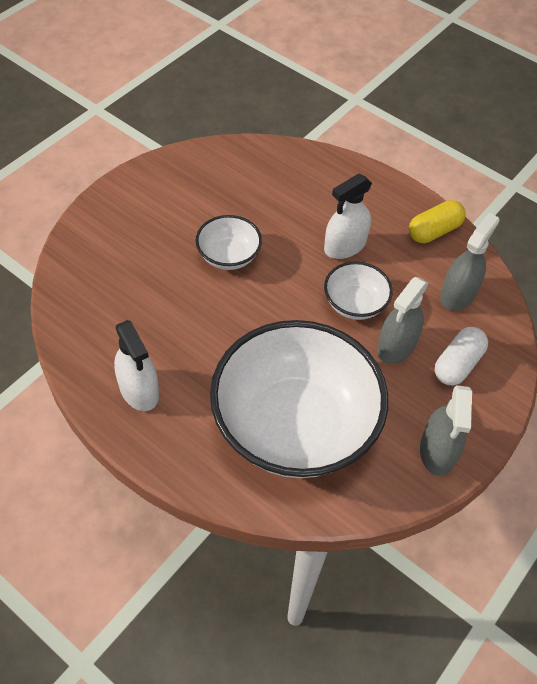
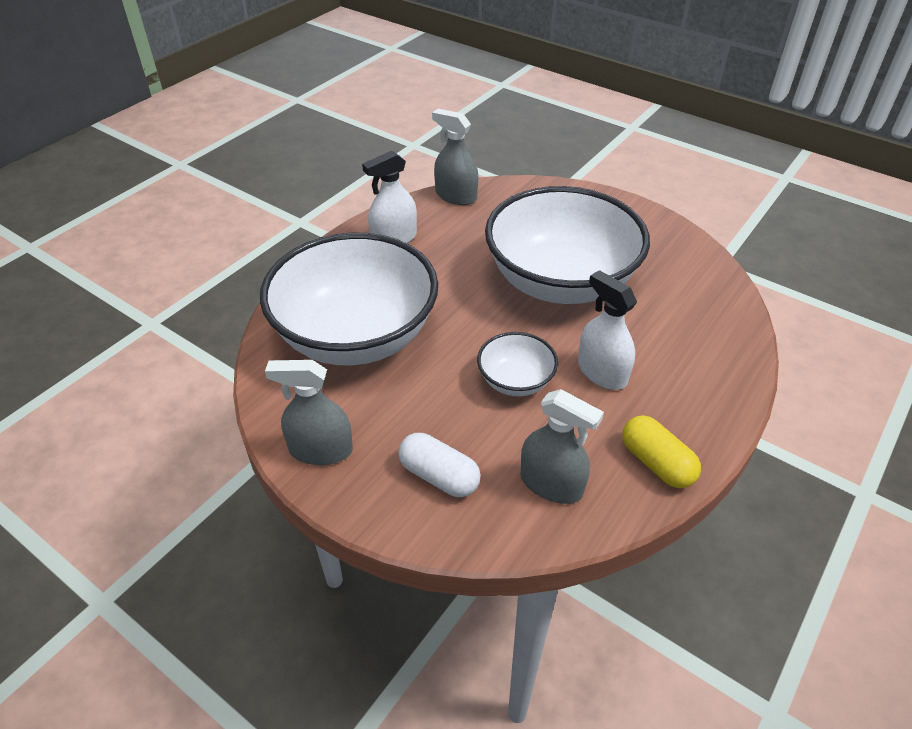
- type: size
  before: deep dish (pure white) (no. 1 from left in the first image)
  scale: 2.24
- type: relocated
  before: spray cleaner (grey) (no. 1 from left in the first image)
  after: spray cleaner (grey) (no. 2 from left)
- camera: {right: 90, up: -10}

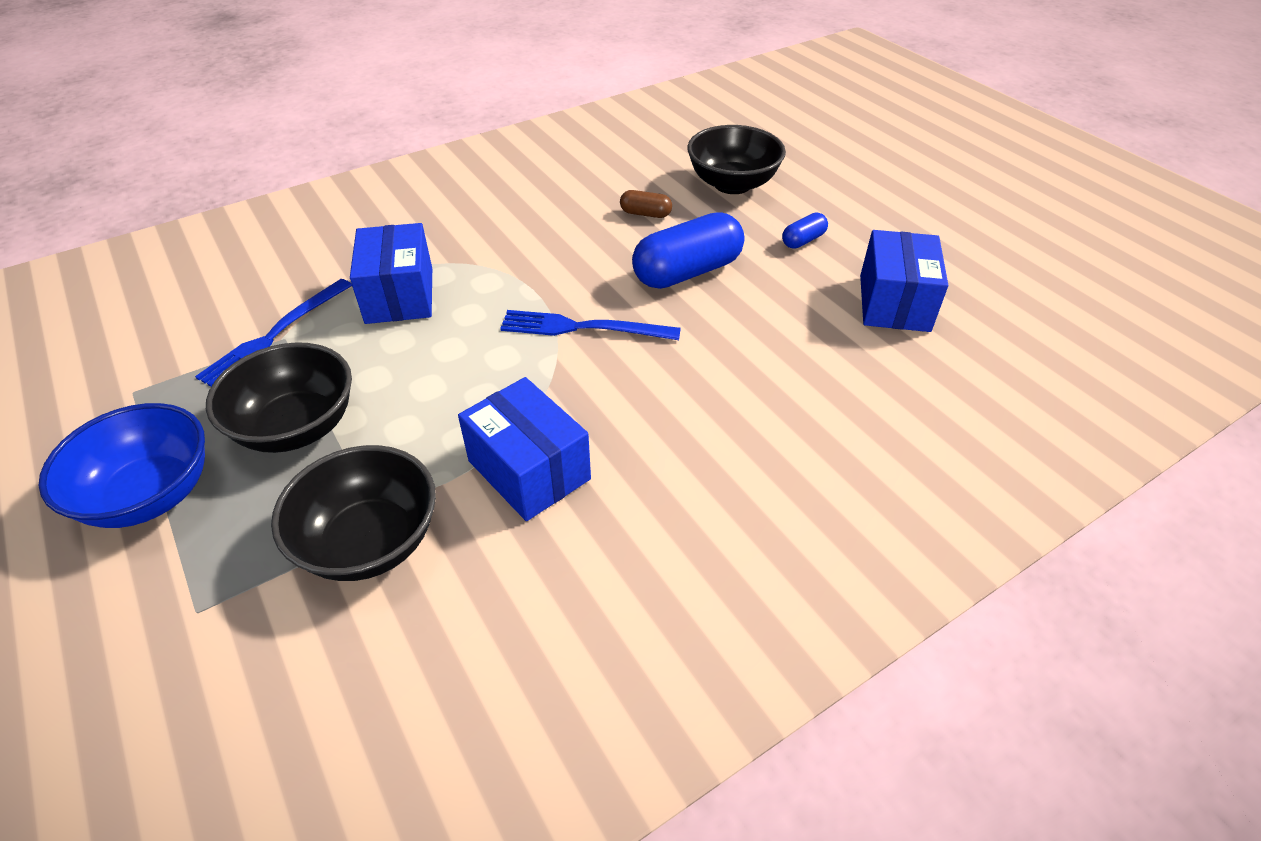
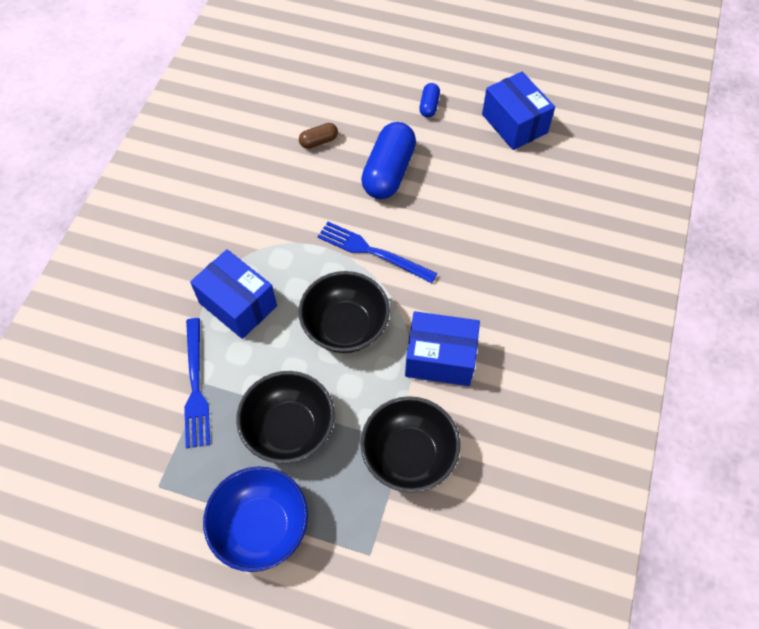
- type: spun
  before: fork (blue) (no. 2 from left)
  turn: 60
- type: relocated
  before: deep dish (jet-black) (no. 3 from left in the first image)
  after: deep dish (jet-black) (no. 2 from left)
- camera: {right: -40, up: 15}

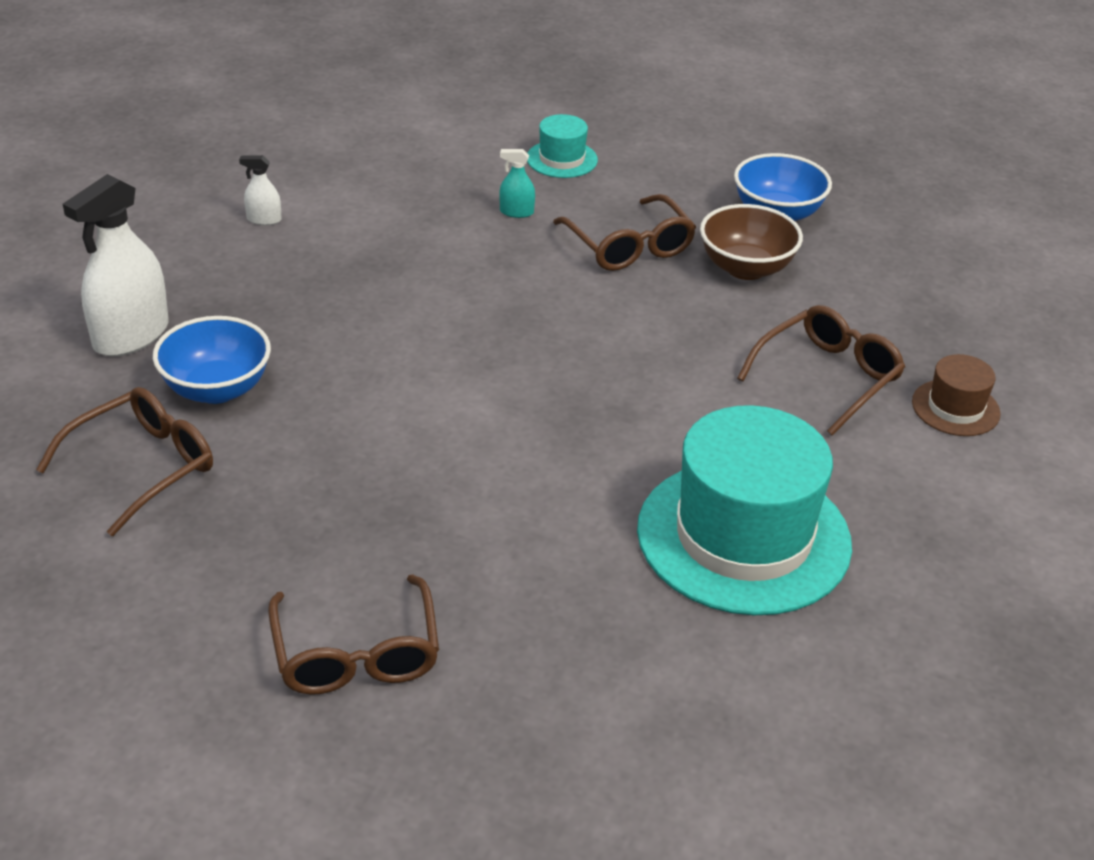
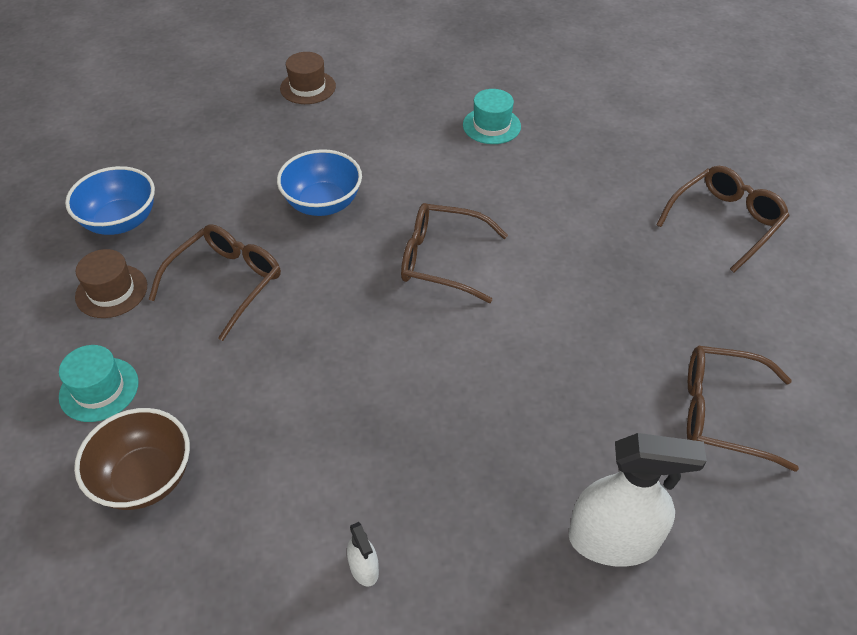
- type: relocated
  before: deep dish (blue) (no. 1 from left in the first image)
  after: deep dish (blue) (no. 2 from left)
- type: missing
  before: spray cleaner (aqua)
- type: size
  before: tall hat (aqua) (no. 2 from left)
  scale: 0.45
- type: relocated
  before: deep dish (russet)
- type: relocated
  before: eyeglasses (russet) (no. 4 from left in the first image)
  after: eyeglasses (russet) (no. 2 from left)
- type: appeared
  after: tall hat (russet) (no. 1 from left)
- camera: {right: -120, up: 10}

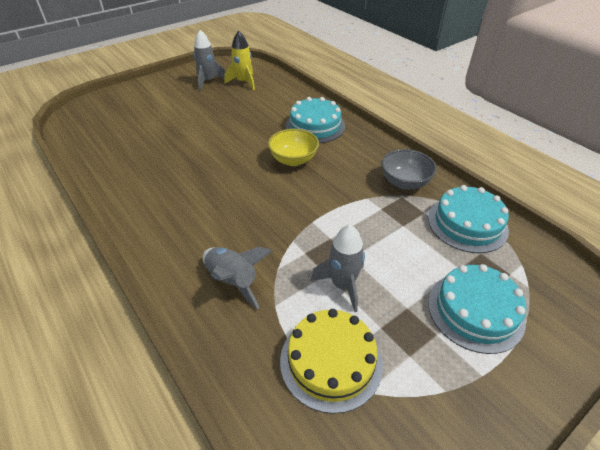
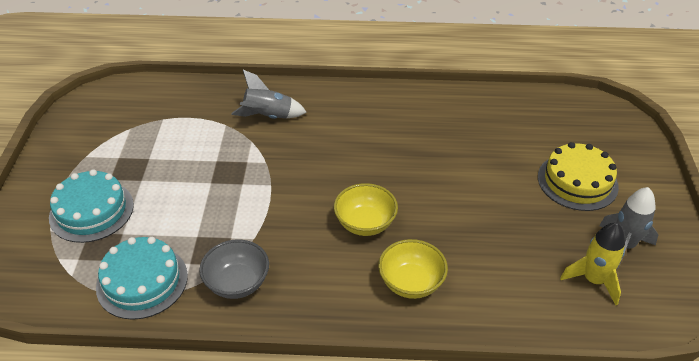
- type: relocated
  before: layer cake (yellow)
- type: exchanged
  before: layer cake (aqua) (no. 1 from left)
  after: deep dish (yellow) (no. 2 from left)
- type: missing
  before: rocket (grey) (no. 3 from left)
- camera: {right: 130, up: 0}

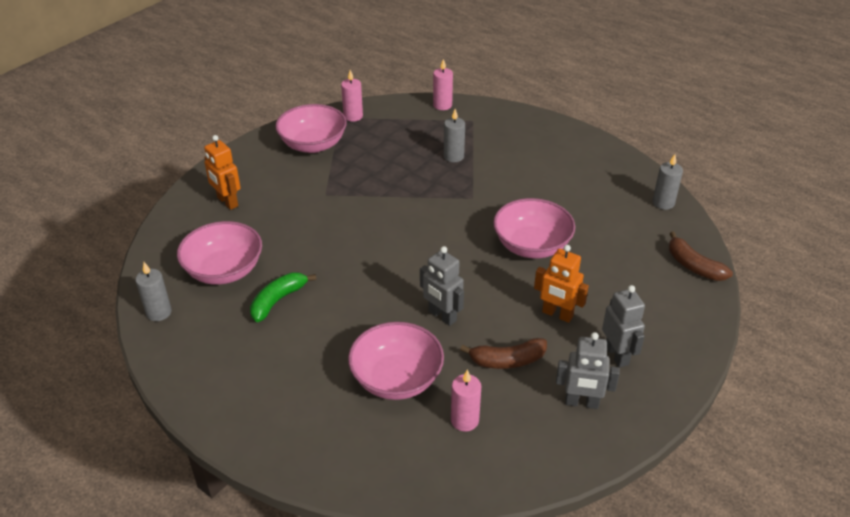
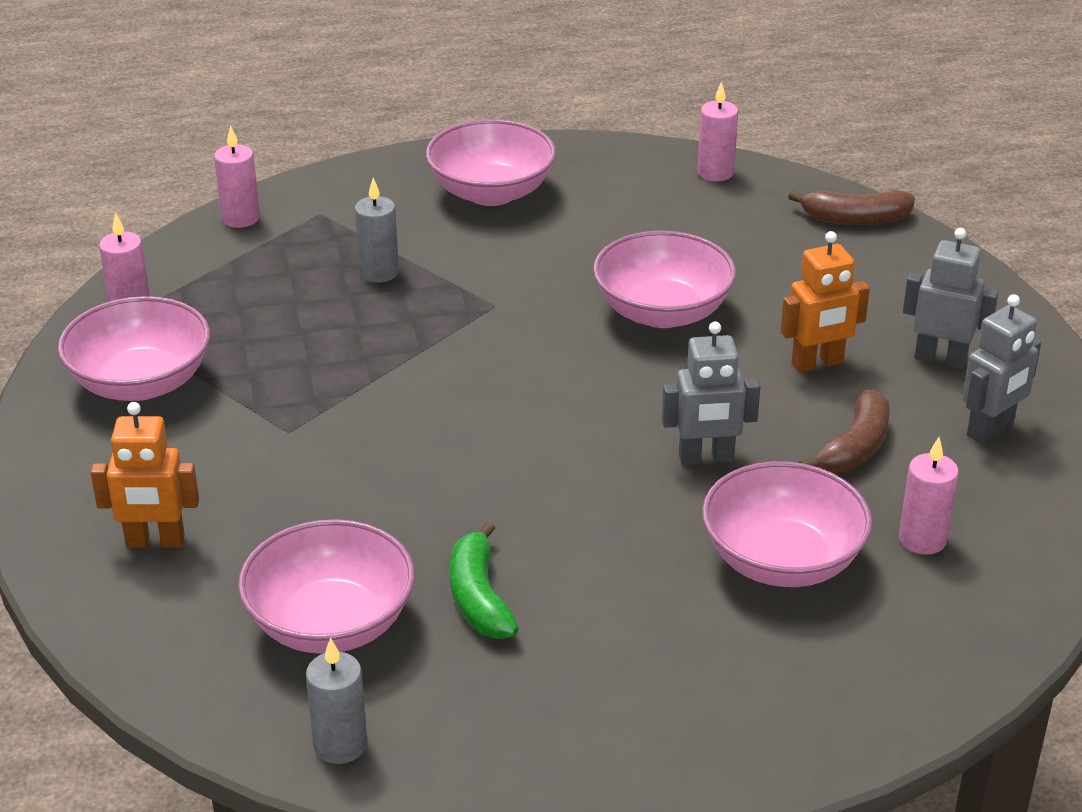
- type: colour
  before: wax candle (grey) (no. 3 from left)
  after: wax candle (rosy) (no. 3 from left)
- type: appeared
  after: deep dish (rosy) (no. 3 from left)
- camera: {right: -50, up: -5}

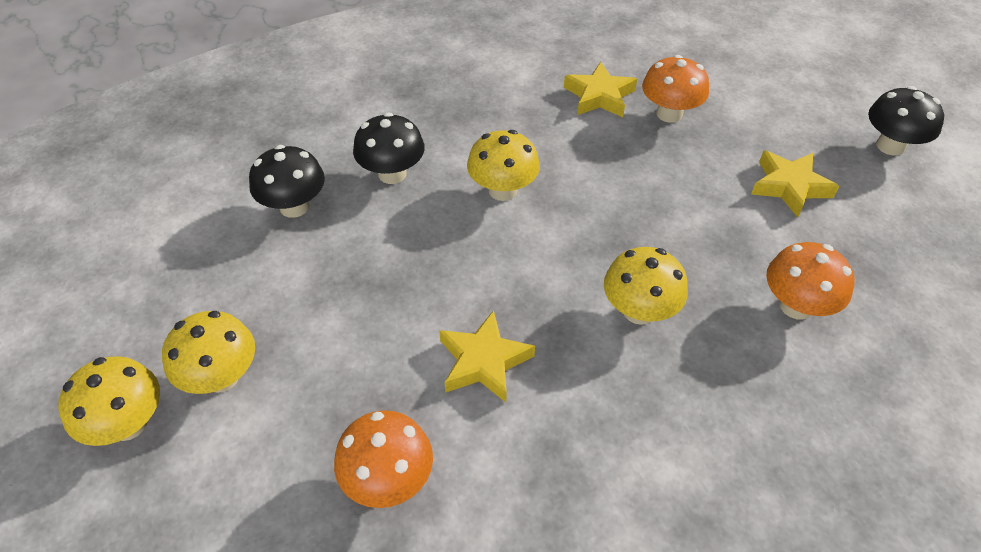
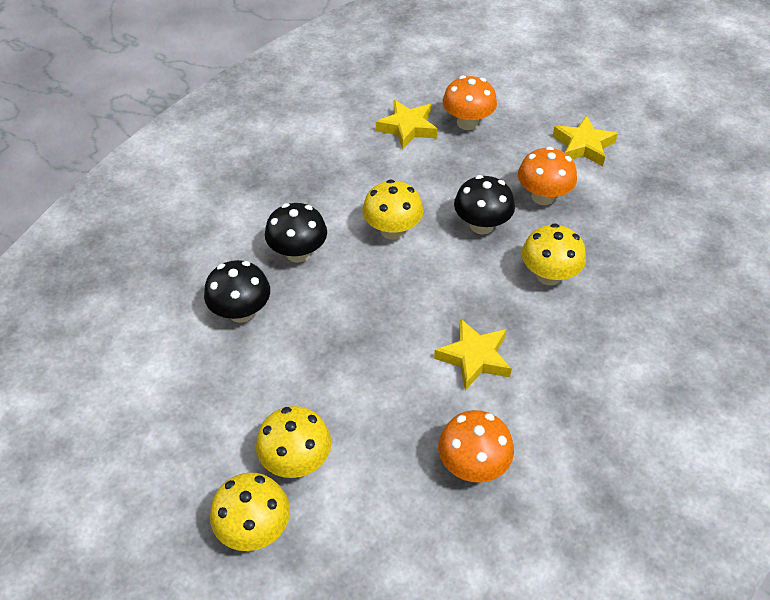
- type: relocated
  before: fungus (orange-coloured) (no. 3 from left)
- type: relocated
  before: fungus (jet-black) (no. 3 from left)
- camera: {right: -30, up: 0}

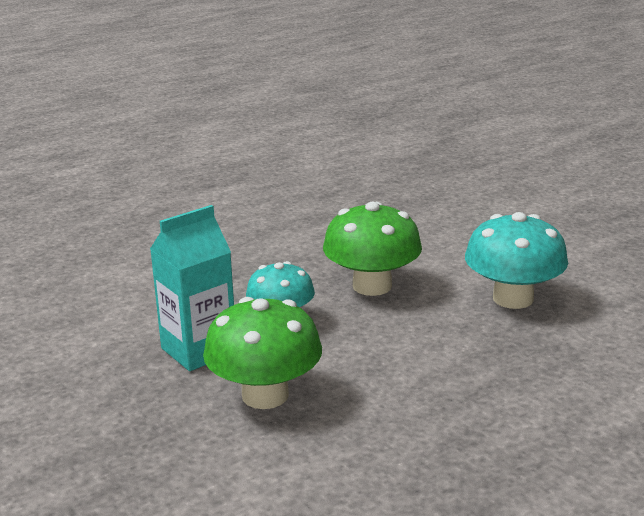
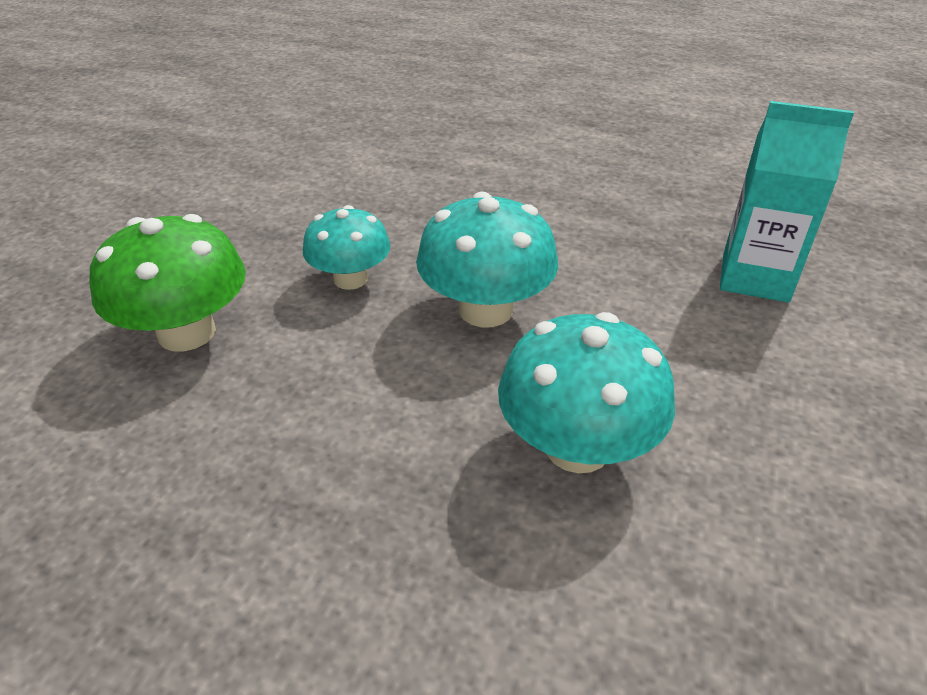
- type: relocated
  before: juice carton (aqua)
- type: colour
  before: fungus (green) (no. 2 from left)
  after: fungus (aqua) (no. 2 from left)
- camera: {right: 55, up: 15}

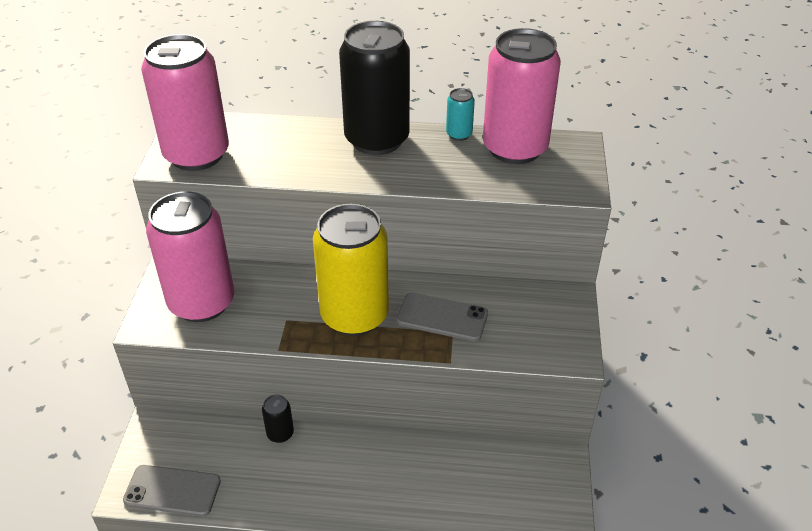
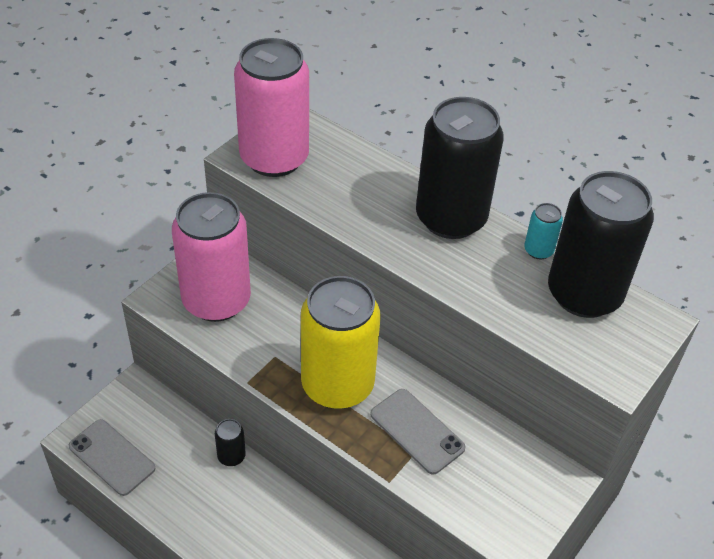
- type: colour
  before: soda can (rosy) (no. 3 from left)
  after: soda can (jet-black) (no. 3 from left)
- camera: {right: 30, up: 5}

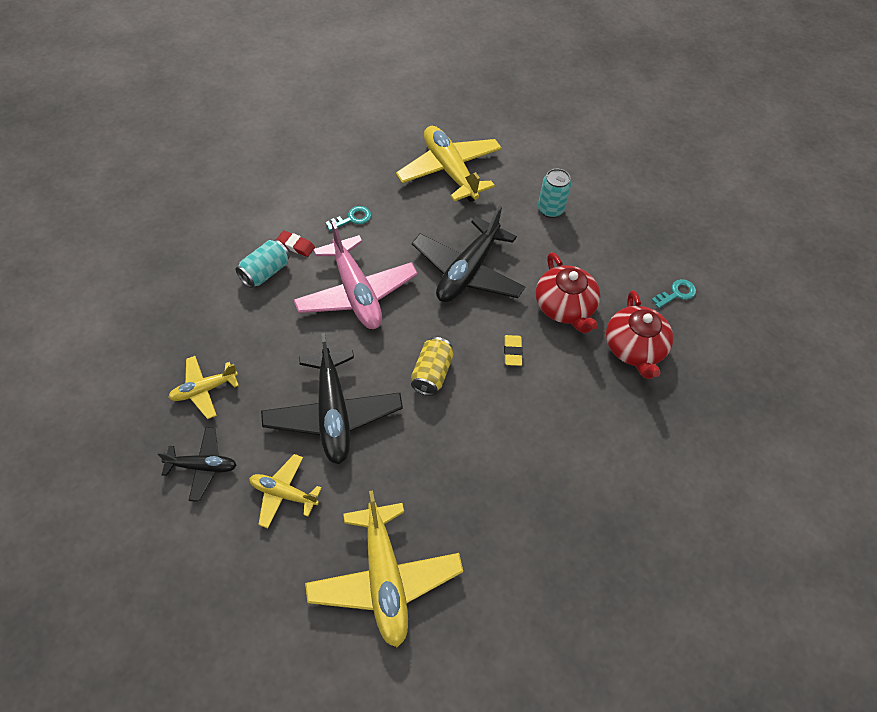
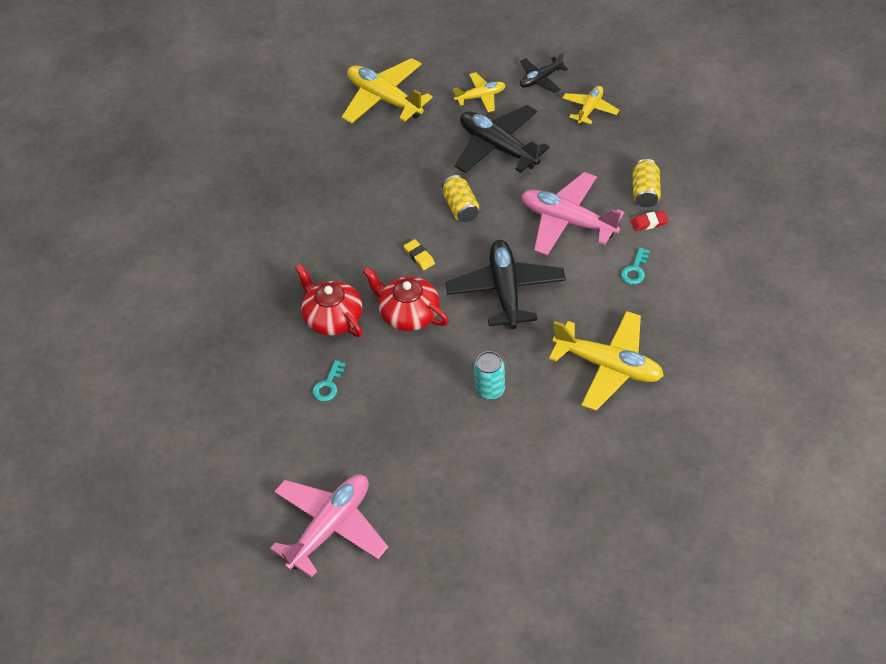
- type: colour
  before: soda can (aqua) (no. 1 from left)
  after: soda can (yellow) (no. 2 from left)
- type: appeared
  after: toy plane (rosy) (no. 1 from left)
- camera: {right: 150, up: -5}

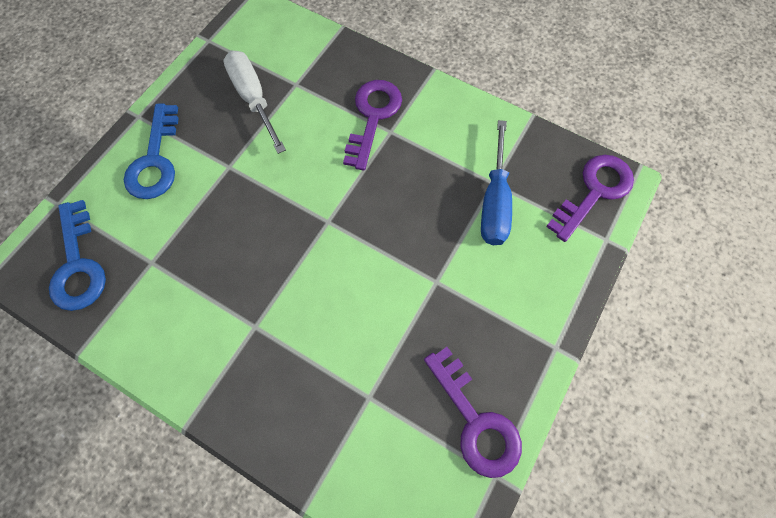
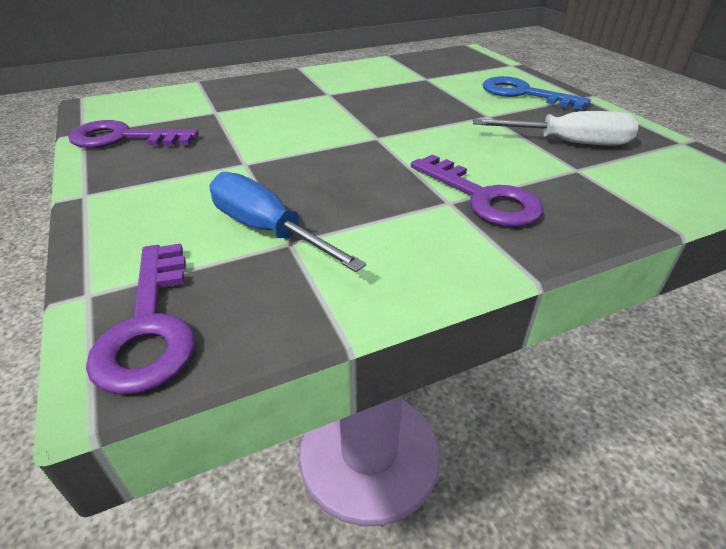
- type: missing
  before: key (blue) (no. 1 from left)
- camera: {right: 125, up: -30}

